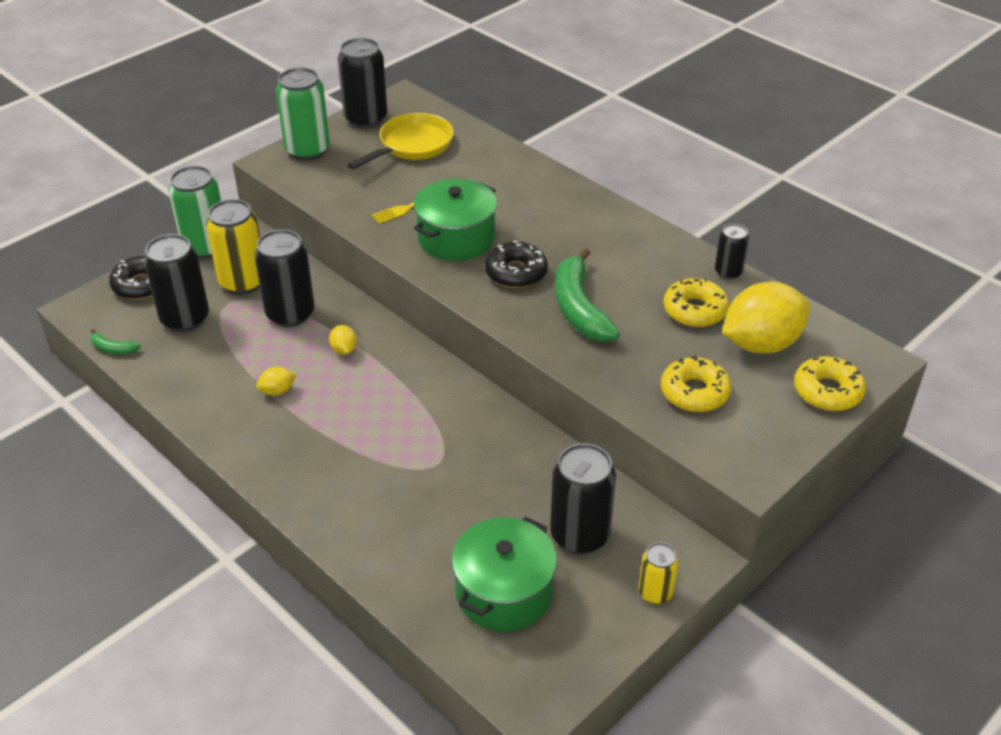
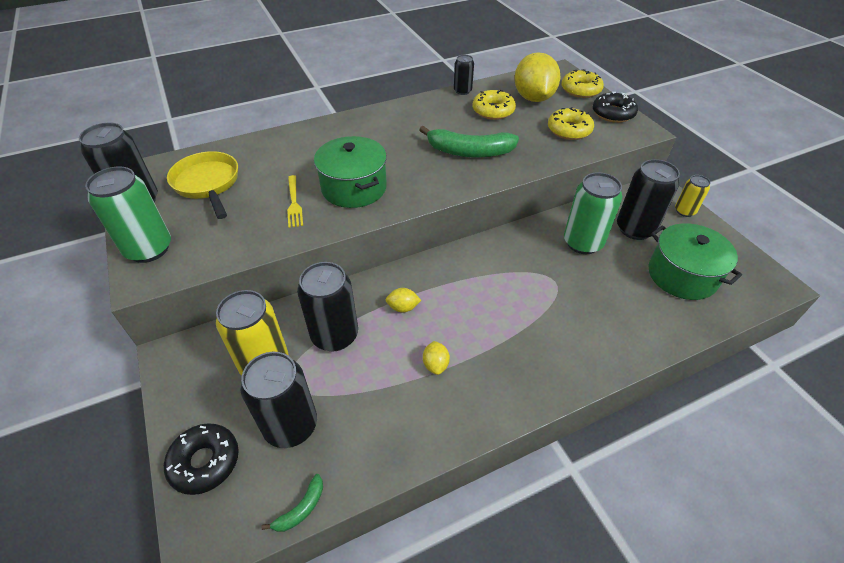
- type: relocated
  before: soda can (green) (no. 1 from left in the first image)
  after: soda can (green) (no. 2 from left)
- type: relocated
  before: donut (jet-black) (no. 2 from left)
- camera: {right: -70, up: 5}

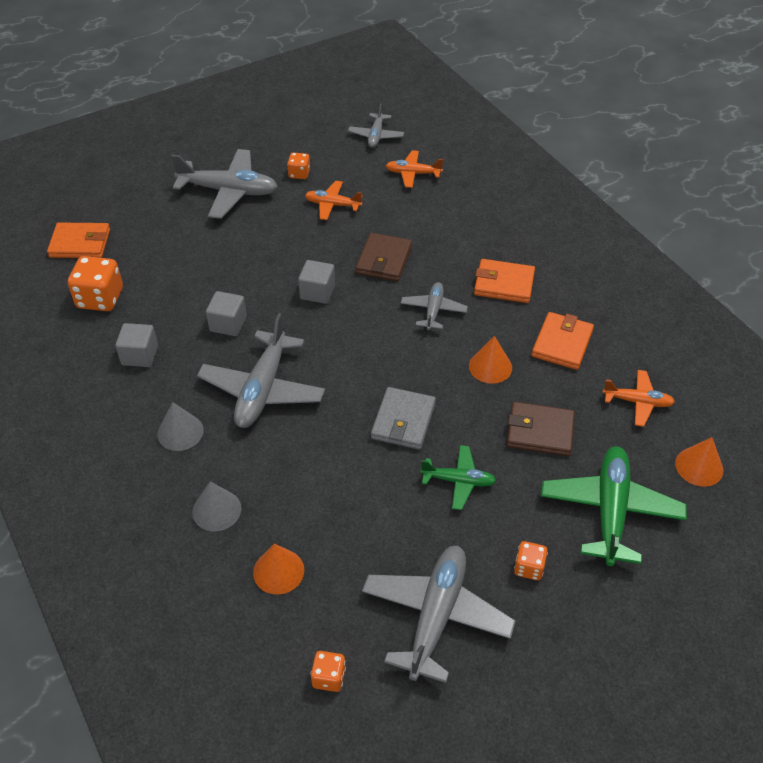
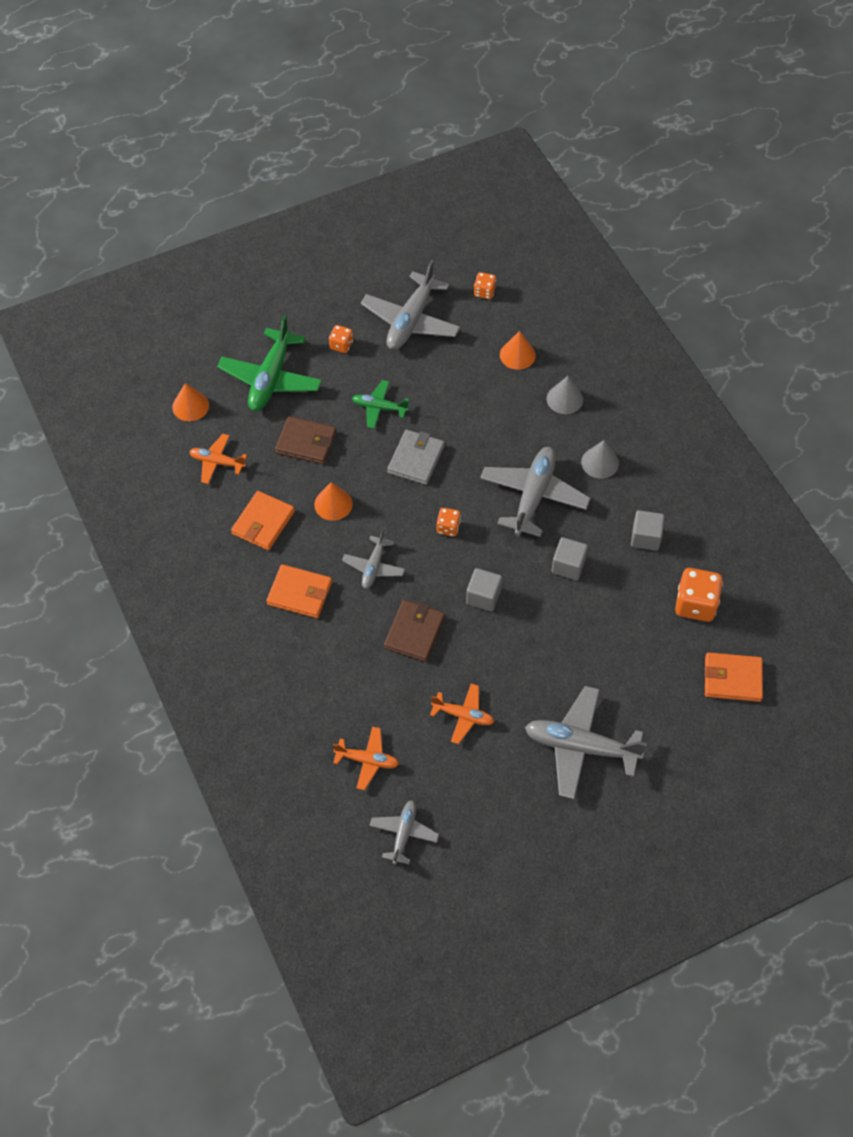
- type: relocated
  before: game die (orange-coloured) (no. 2 from left)
- camera: {right: -175, up: 10}

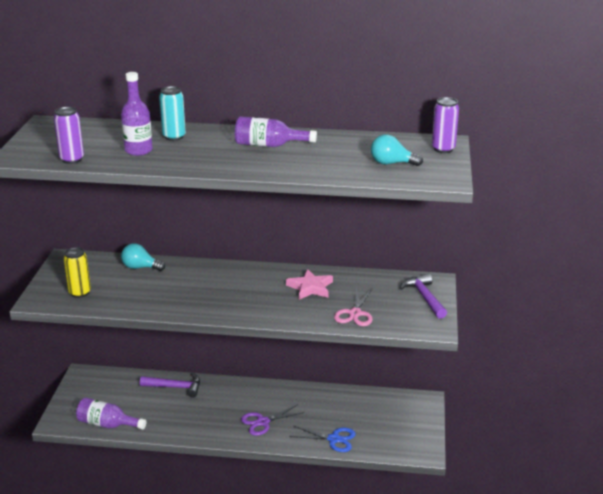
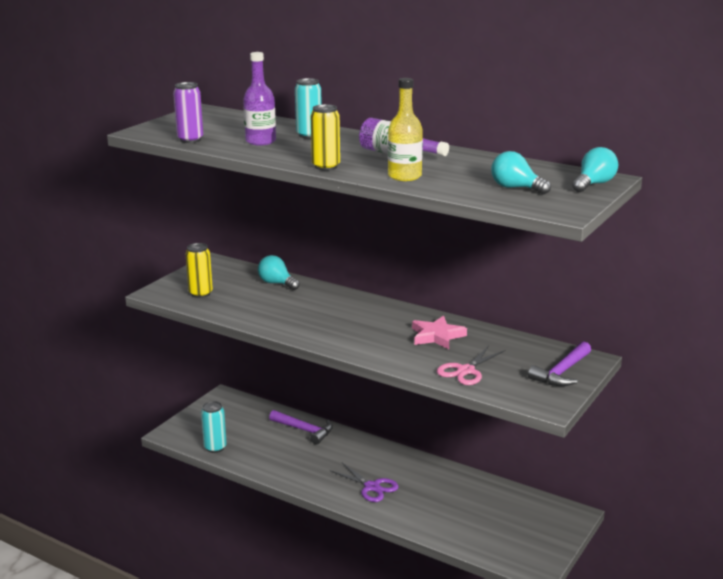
- type: exchanged
  before: flask (purple) (no. 1 from left)
  after: soda can (aqua) (no. 1 from left)
- type: spun
  before: scissors (purple)
  turn: -135
- type: missing
  before: scissors (blue)
- type: spun
  before: hammer (purple) (no. 2 from left)
  turn: -150
- type: exchanged
  before: soda can (purple) (no. 2 from left)
  after: light bulb (aqua) (no. 3 from left)
- type: appeared
  after: soda can (yellow) (no. 2 from left)
- type: appeared
  after: flask (yellow)
- camera: {right: 25, up: -5}

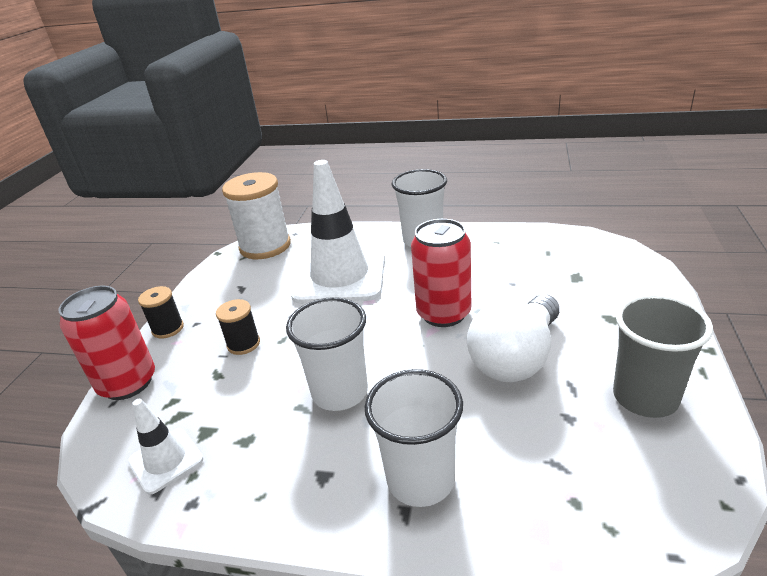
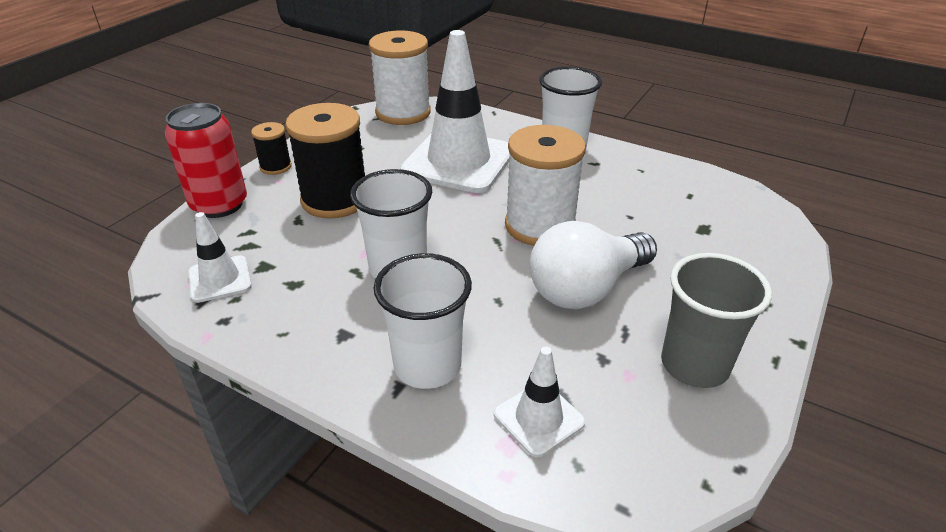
- type: size
  before: bobbin (jet-black) (no. 2 from left)
  scale: 2.0
- type: exchanged
  before: soda can (scarlet) (no. 2 from left)
  after: bobbin (pure white) (no. 2 from left)
- type: appeared
  after: road cone (pure white) (no. 3 from left)
- camera: {right: 15, up: 5}

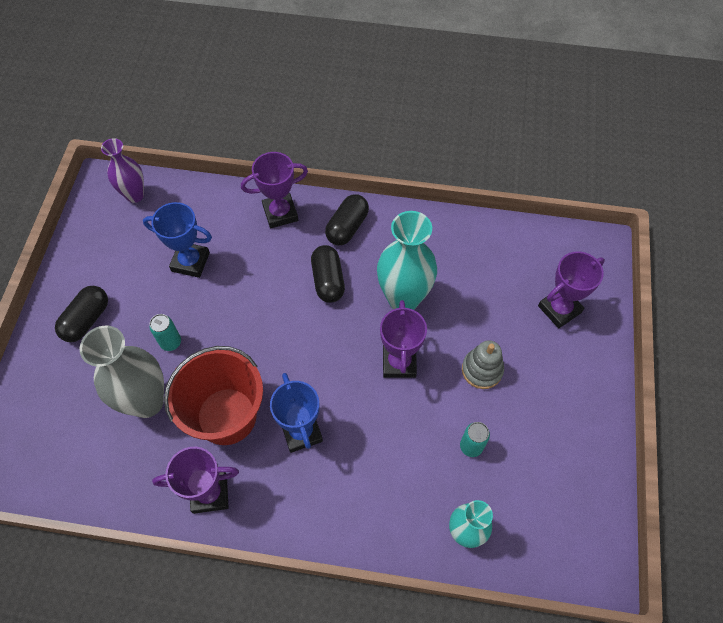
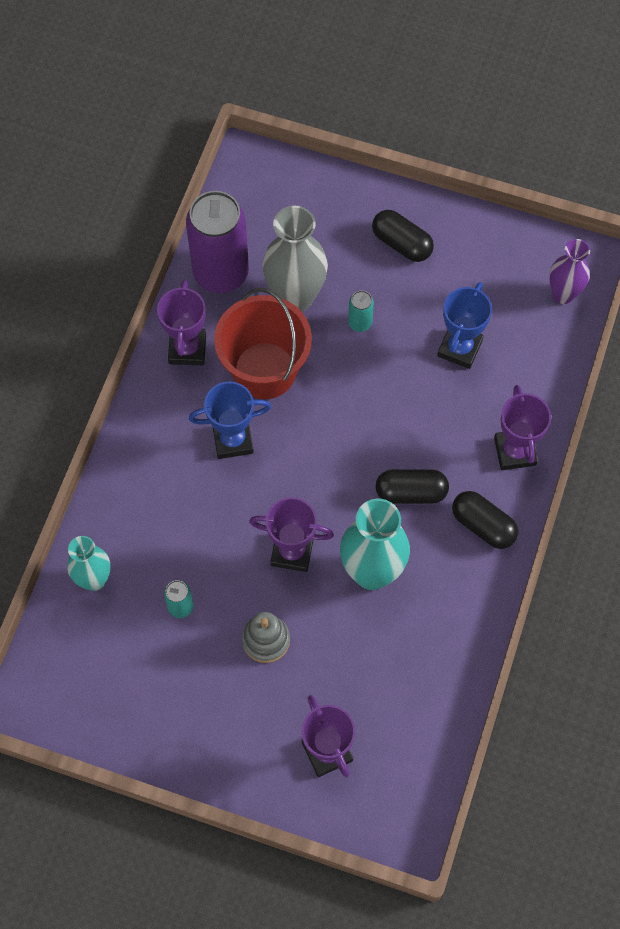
- type: appeared
  after: soda can (purple)
- camera: {right: 100, up: 5}

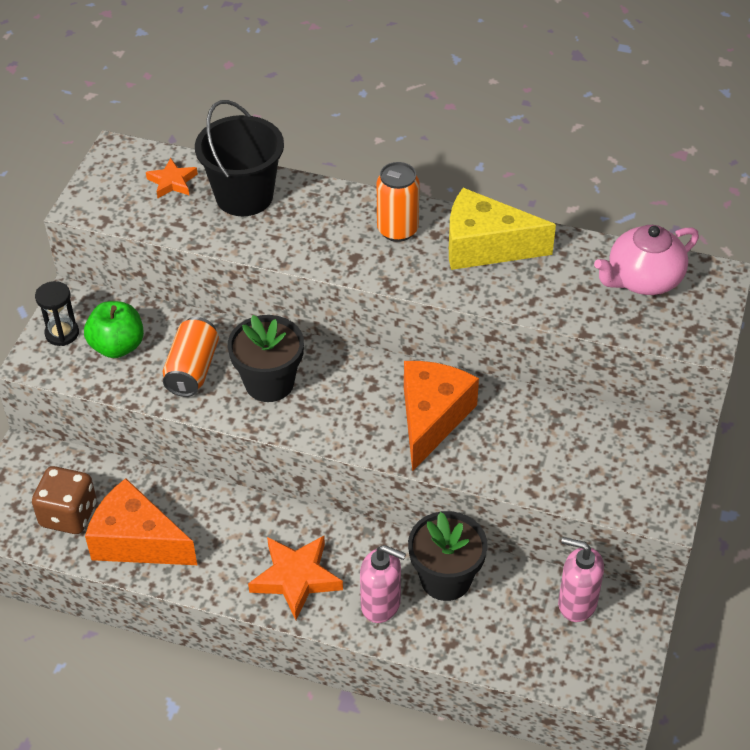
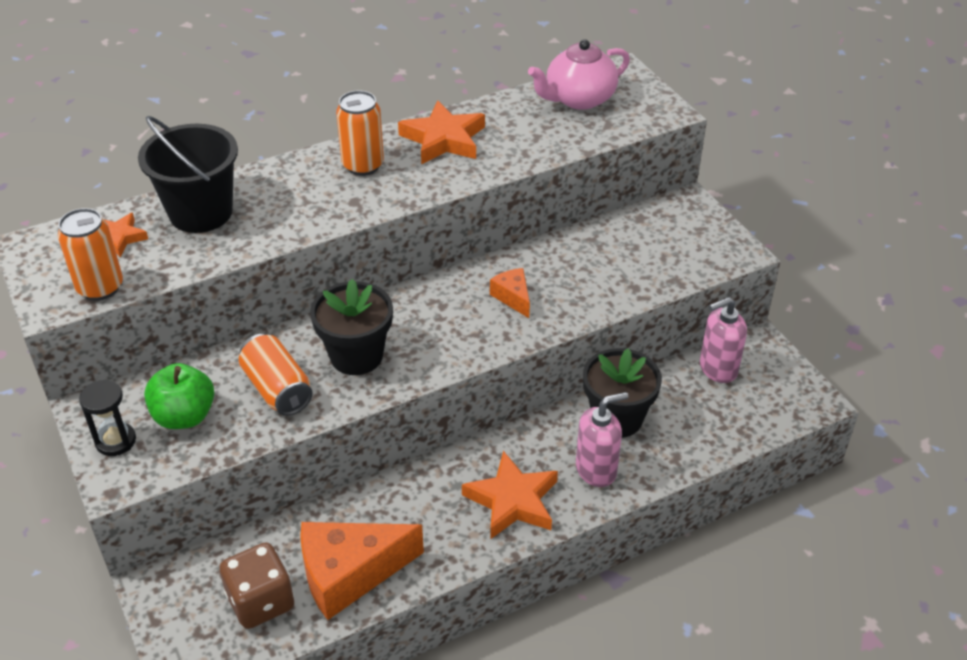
- type: size
  before: cheese wedge (orange-coloured) (no. 2 from left)
  scale: 0.49
- type: exchanged
  before: cheese wedge (yellow)
  after: star (orange-coloured) (no. 2 from left)
- type: spun
  before: china teapot (rosy)
  turn: 45
- type: appeared
  after: soda can (orange-coloured) (no. 1 from left)
- camera: {right: -45, up: -5}

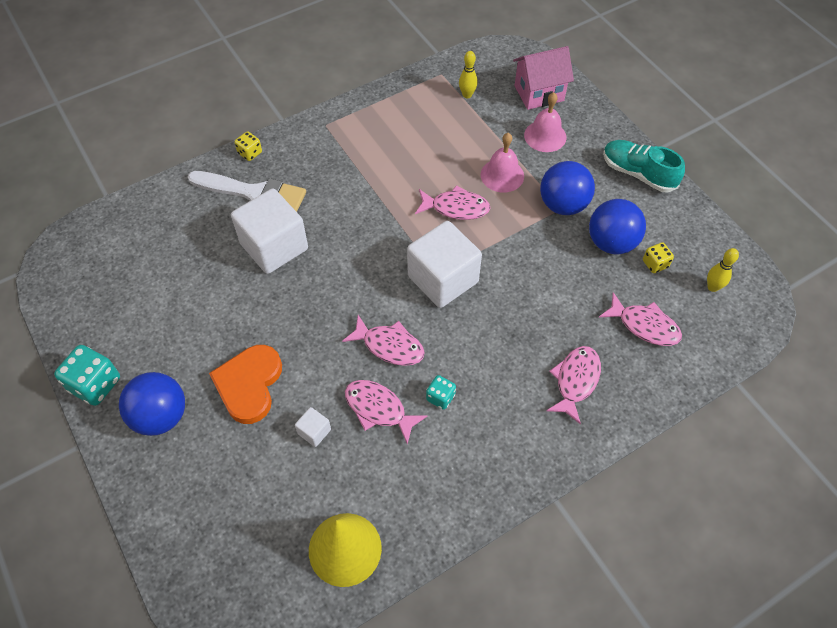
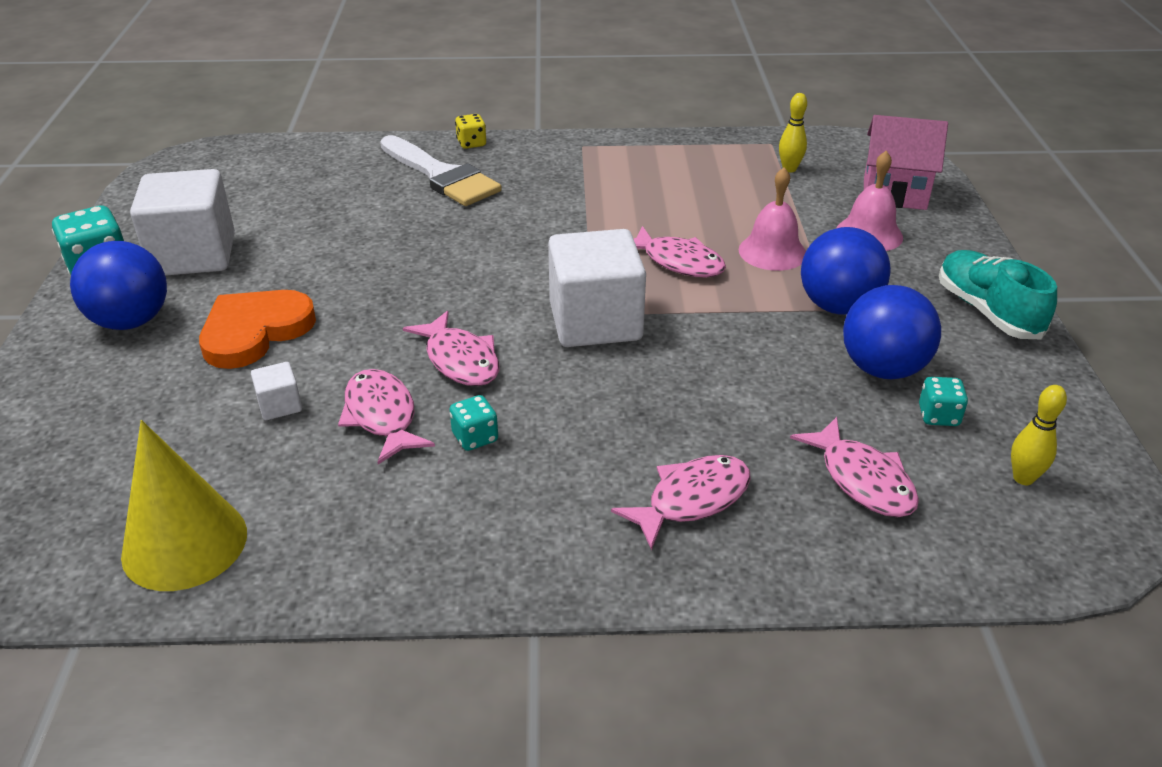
- type: relocated
  before: cube (pure white) (no. 1 from left)
- type: colour
  before: game die (yellow) (no. 2 from left)
  after: game die (aqua) (no. 3 from left)
- camera: {right: 30, up: -20}

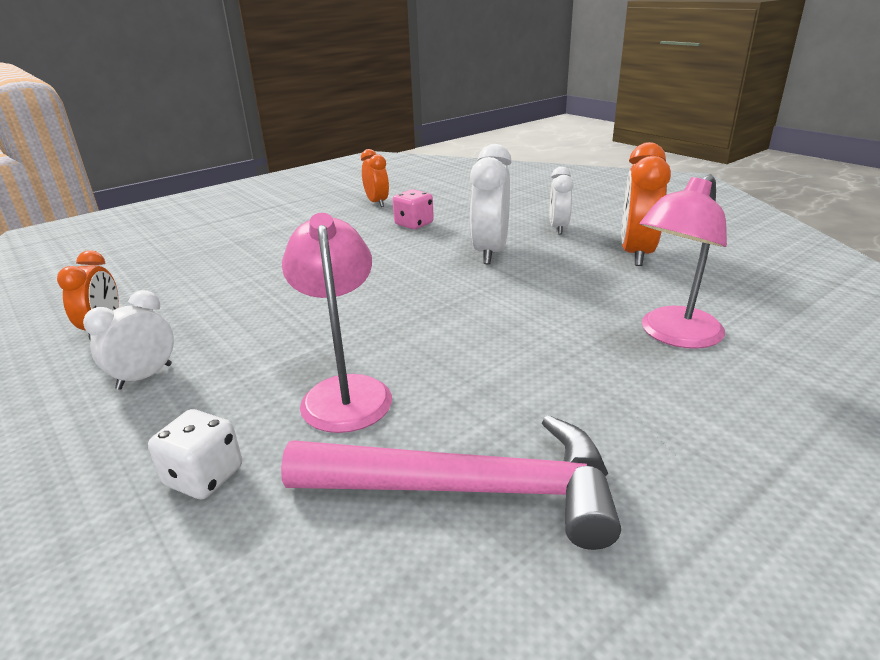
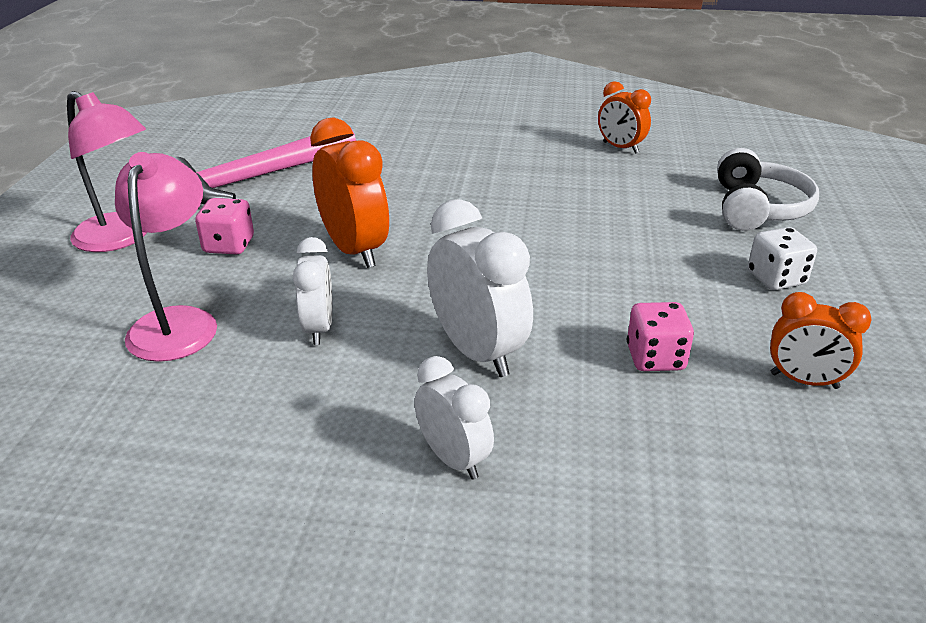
- type: relocated
  before: clock (pure white) (no. 1 from left)
- type: relocated
  before: game die (pure white)
- type: relocated
  before: desk lamp (rosy) (no. 1 from left)
- type: relocated
  before: clock (orange-coloured) (no. 3 from left in the first image)
  after: clock (orange-coloured) (no. 1 from left)
- type: appeared
  after: game die (rosy) (no. 1 from left)
- type: appeared
  after: headset (pure white)
- camera: {right: 135, up: 5}

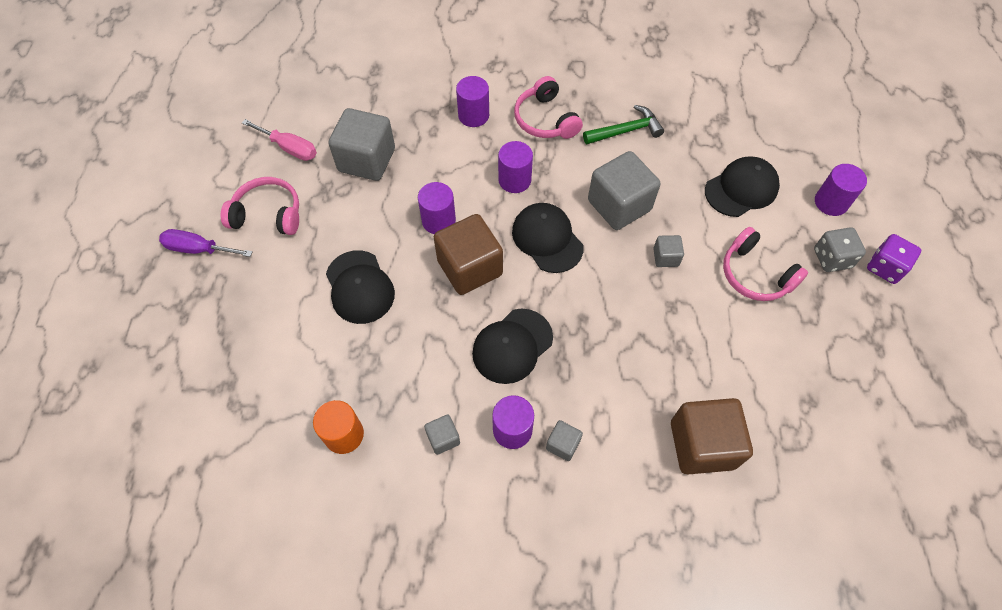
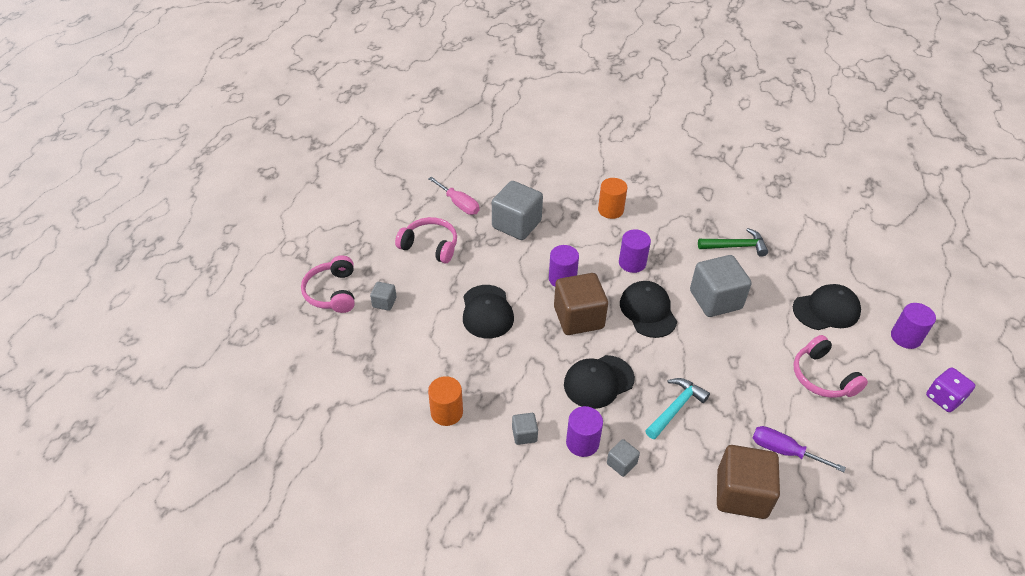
- type: relocated
  before: hand screwdriver (purple)
- type: colour
  before: solid cylinder (purple) (no. 2 from left)
  after: solid cylinder (orange-coloured) (no. 2 from left)
- type: relocated
  before: headset (rosy) (no. 2 from left in the first image)
  after: headset (rosy) (no. 1 from left)
- type: relocated
  before: cube (grey) (no. 5 from left in the first image)
  after: cube (grey) (no. 1 from left)
- type: missing
  before: game die (grey)
- type: appeared
  after: hammer (aqua)
- camera: {right: 15, up: -15}

